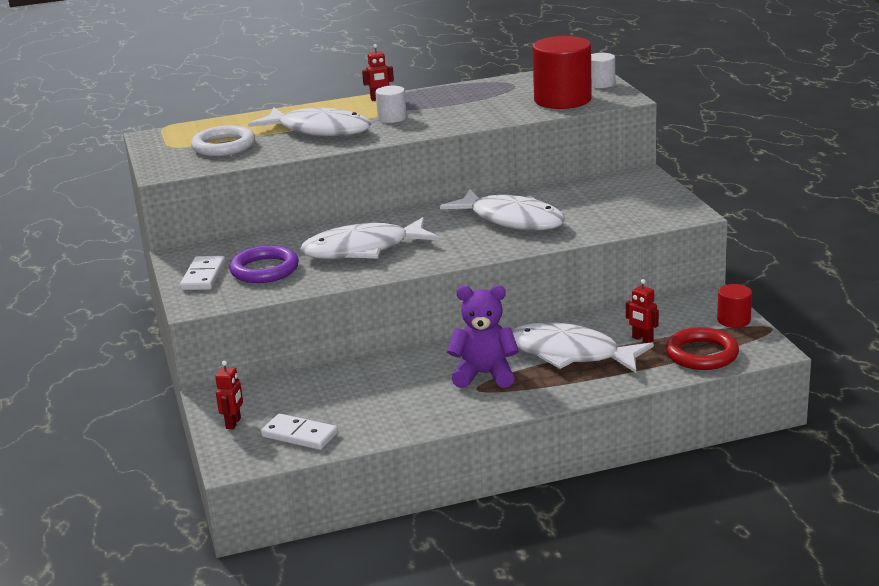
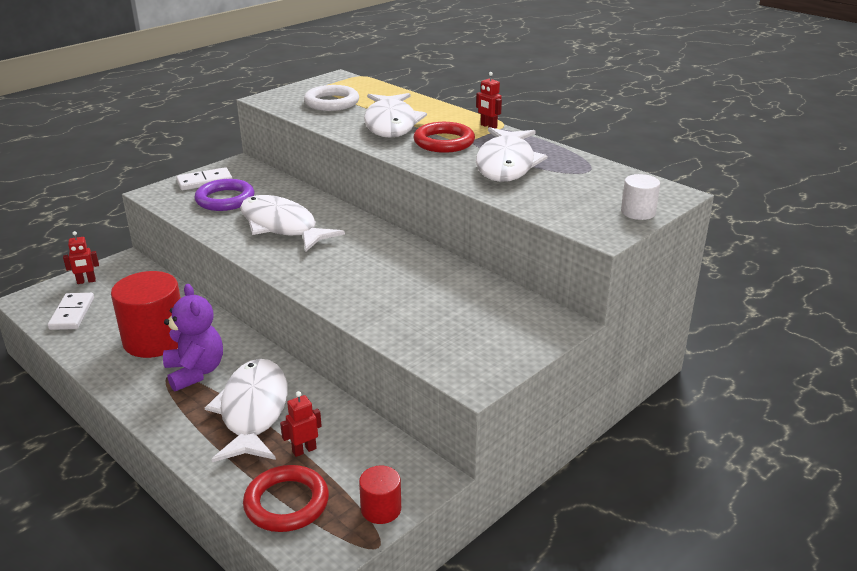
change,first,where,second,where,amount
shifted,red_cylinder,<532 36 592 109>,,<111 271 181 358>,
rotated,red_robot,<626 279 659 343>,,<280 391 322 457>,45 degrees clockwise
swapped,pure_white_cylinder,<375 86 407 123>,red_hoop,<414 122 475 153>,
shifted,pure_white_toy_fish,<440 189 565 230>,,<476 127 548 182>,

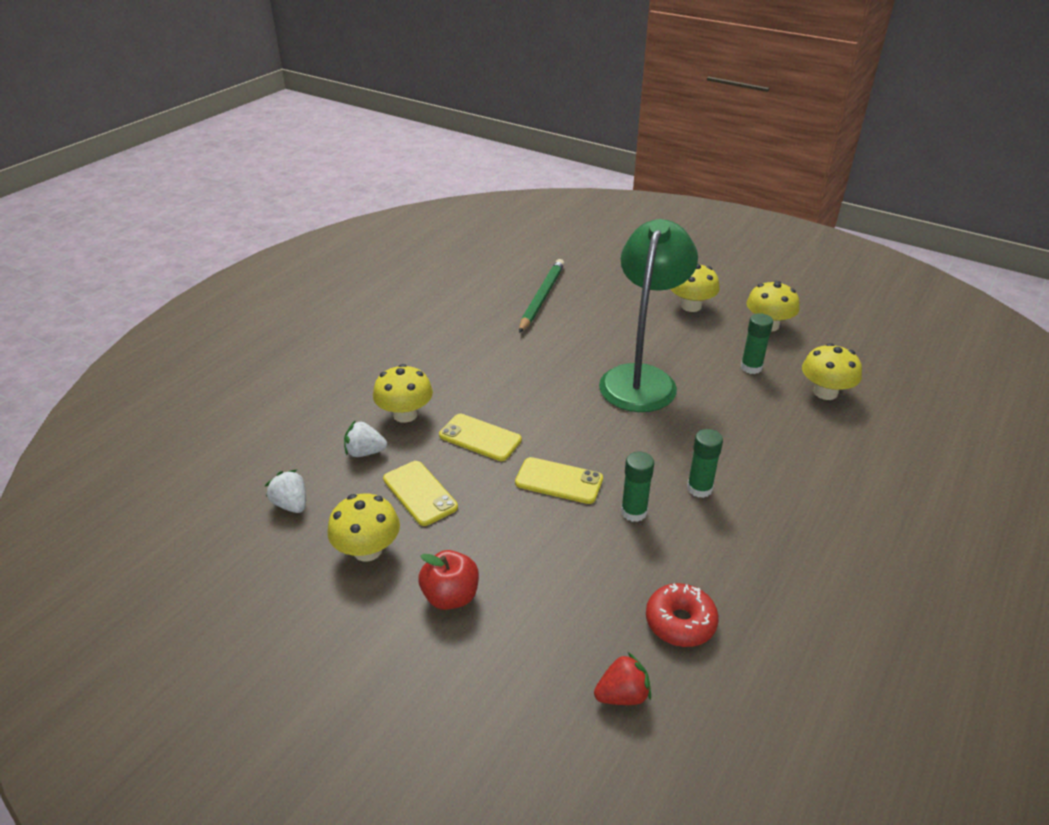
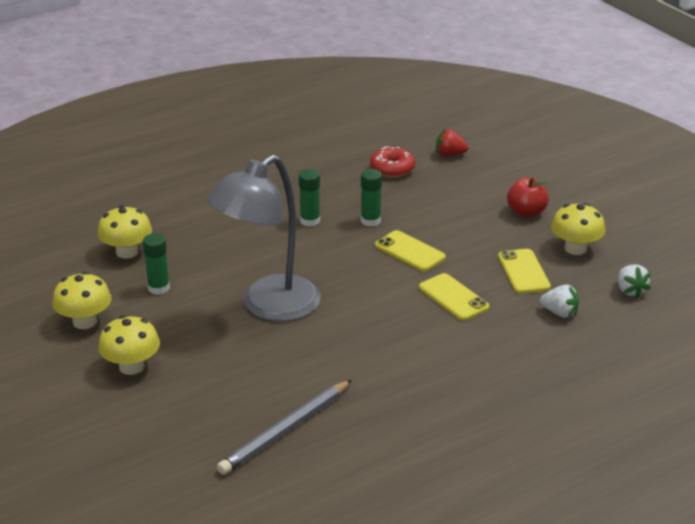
change,first,where,second,where,amount
repainted,green_desk_lamp,<599 219 698 412>,ash-grey_desk_lamp,<207 155 321 322>,
repainted,green_wooden_pencil,<519 259 565 333>,ash-grey_wooden_pencil,<217 380 352 475>,
gone,bright_yellow_mushroom,<373 364 433 423>,,,

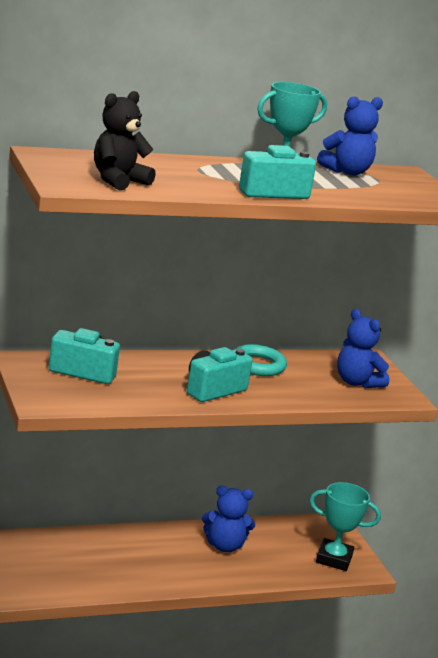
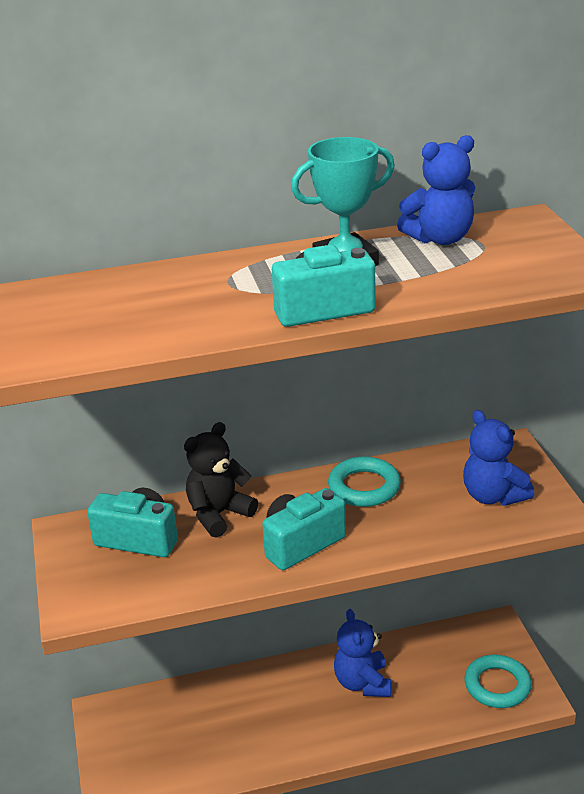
change,first,where,second,where,amount
shifted,jet-black_stuffed_bear,<94 91 155 190>,,<184 422 258 538>,
rotated,cobalt_stuffed_bear,<202 486 255 552>,,<334 609 391 697>,75 degrees clockwise
swapped,aqua_prize_cup,<310 482 381 571>,aqua_hoop,<464 655 532 708>,

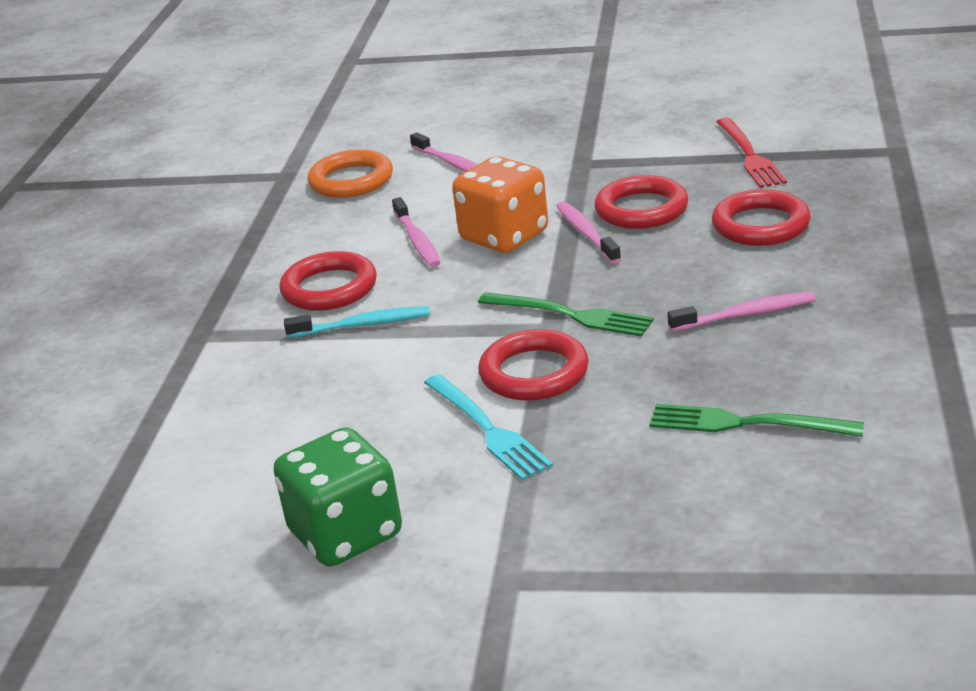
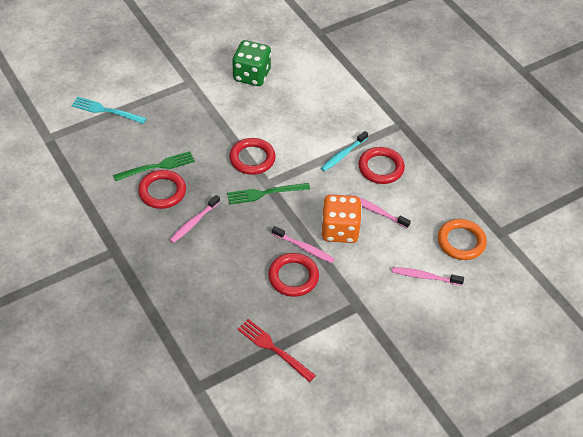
change,first,where,second,where,amount
shifted,aqua_fork,<424 374 553 481>,,<71 97 147 124>,
shifted,red_hoop,<712 189 811 246>,,<138 170 186 209>,

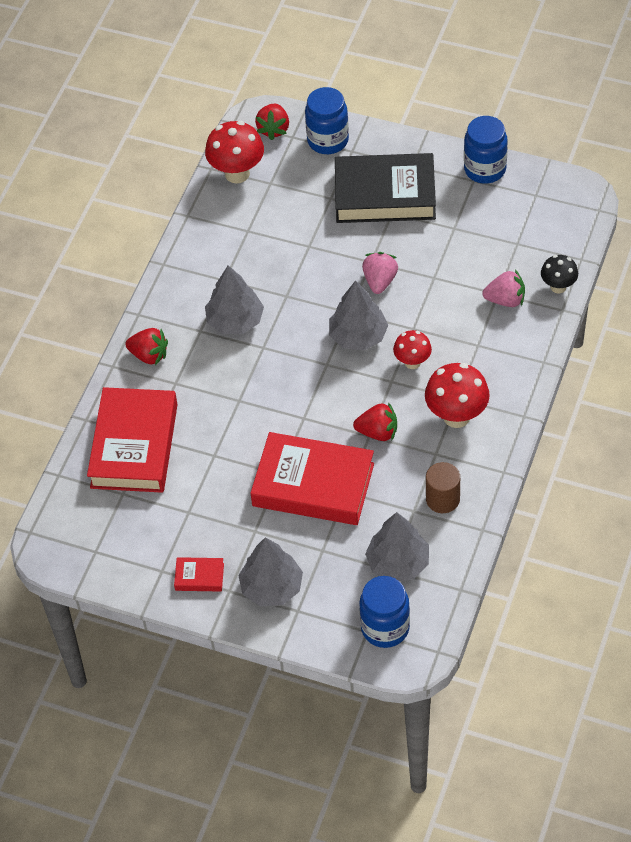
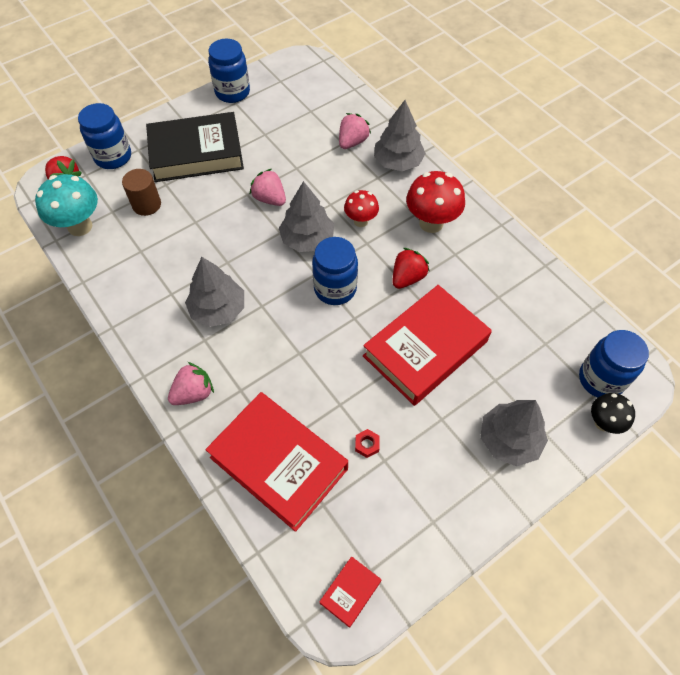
change,first,where,second,where,amount
repainted,red_mushroom,<205 121 264 184>,aqua_mushroom,<35 174 98 236>,
shifted,russet_cylinder,<426 462 460 513>,,<122 169 161 216>,
rotated,jet-black_hardback,<335 153 436 223>,,<146 112 244 182>,45 degrees clockwise
repainted,red_berry,<125 328 168 366>,pink_berry,<168 362 214 405>,
new,,,cobalt_preserve_jar,<312 237 358 305>,
shifted,red_hardback,<174 557 224 592>,,<319 556 381 628>,
new,,,red_hex_nut,<355 429 380 458>,
shifted,ash-grey_toy_tree,<365 512 429 581>,,<374 100 426 171>,
shifted,jet-black_mushroom,<541 255 578 294>,,<591 393 635 434>,

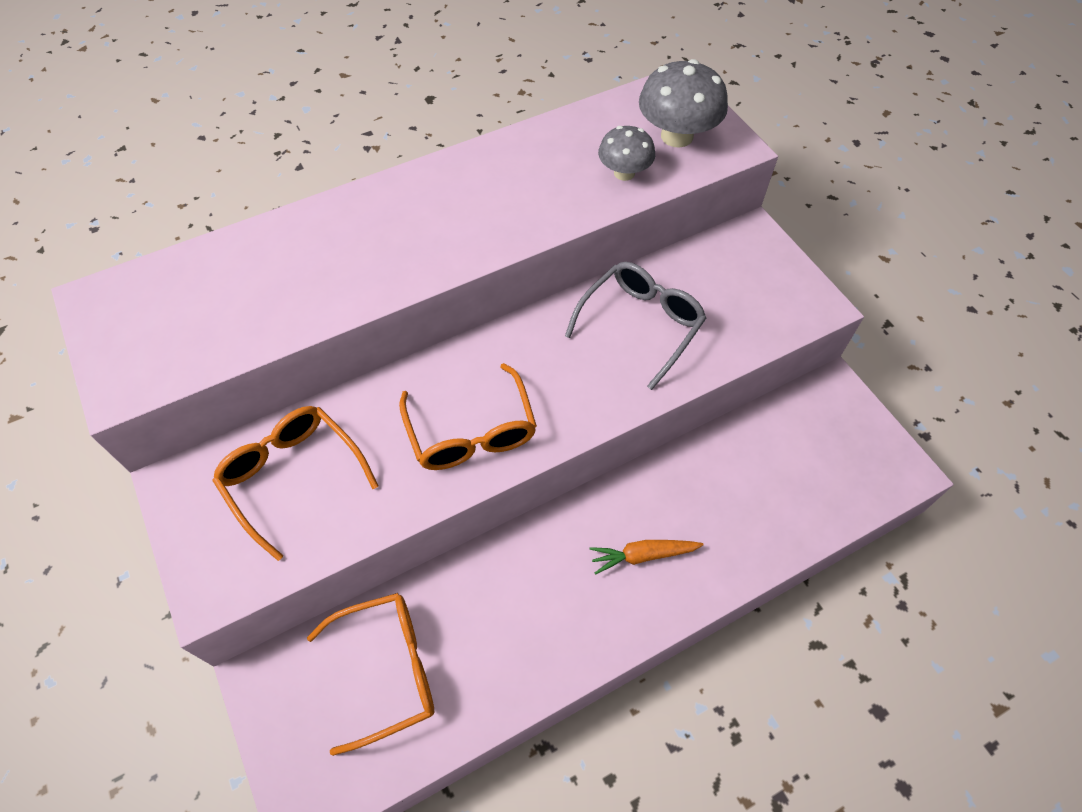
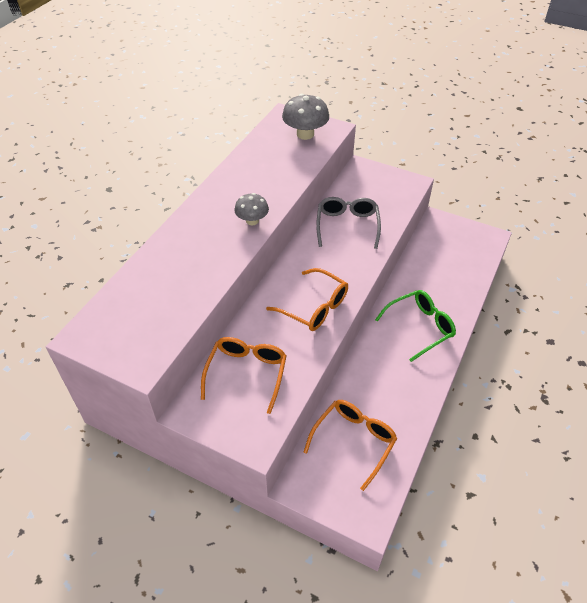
change,first,where,second,where,amount
rotated,bright_orange_spectacles,<212 406 378 561>,,<201 337 287 414>,90 degrees clockwise
shifted,ash-grey_mushroom,<598 126 655 181>,,<234 193 269 225>,
swapped,bright_orange_root_vegetable,<590 540 703 575>,green_spectacles,<375 290 456 362>,

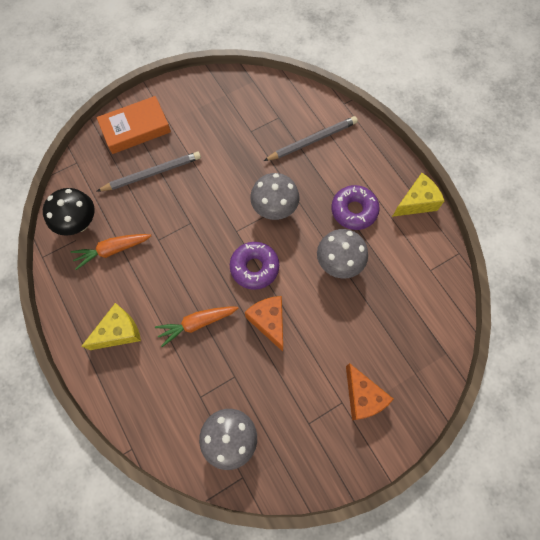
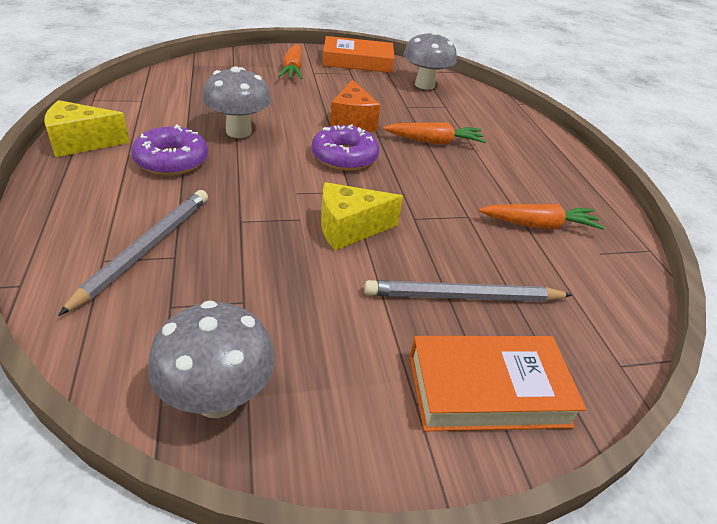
change,first,where,second,where,amount
rotated,ash-grey_wooden_pencil,<264 116 358 161>,,<58 190 208 316>,120 degrees clockwise
shifted,ash-grey_mushroom,<250 173 299 220>,,<148 301 275 418>,
swapped,bright_orange_cheese_wedge,<346 363 394 420>,bright_orange_root_vegetable,<278 44 302 79>,
shifted,bright_yellow_cheese_wedge,<82 303 141 350>,,<321 182 403 250>,
new,,,bright_orange_hardback,<323 36 395 73>,
gone,jet-black_mushroom,<43 188 95 236>,,,

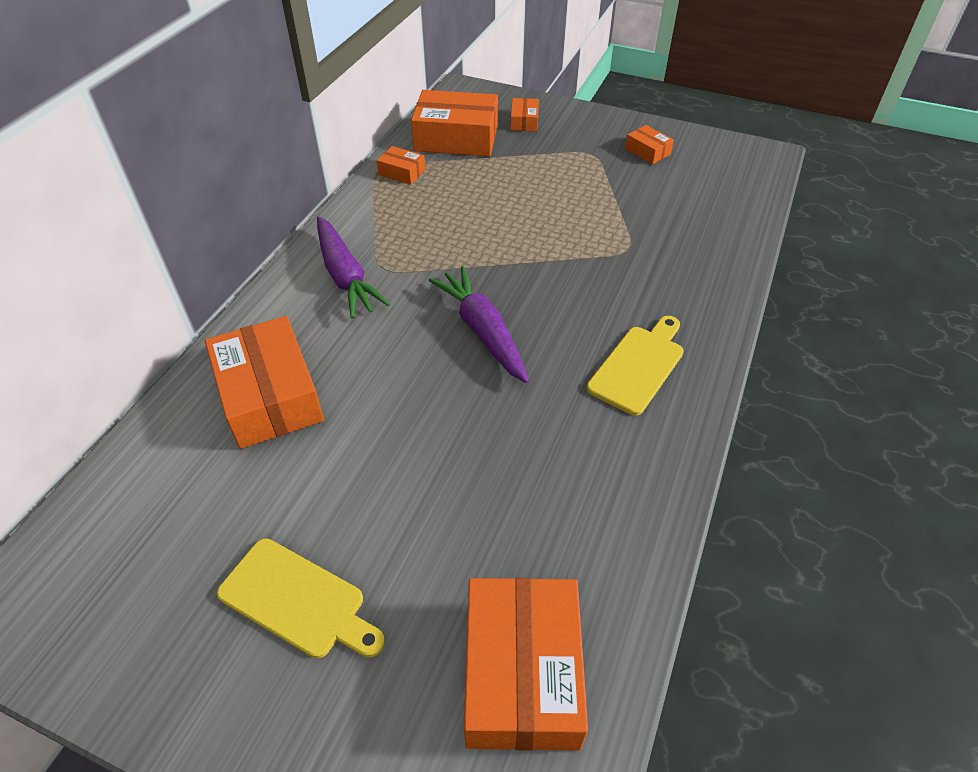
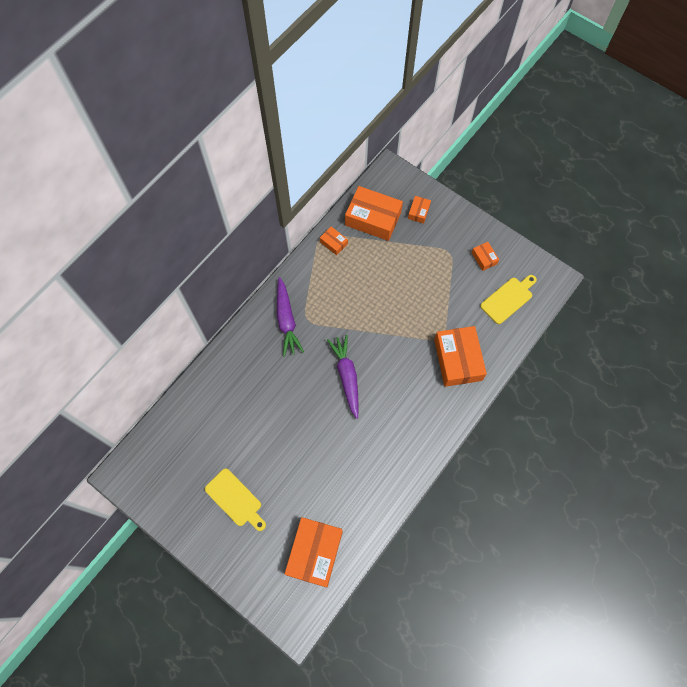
change,first,where,second,where,amount
shifted,bright_orange_box,<205 316 324 449>,,<434 326 487 387>,
shifted,bright_yellow_chopping_board,<587 316 684 416>,,<480 275 537 324>,

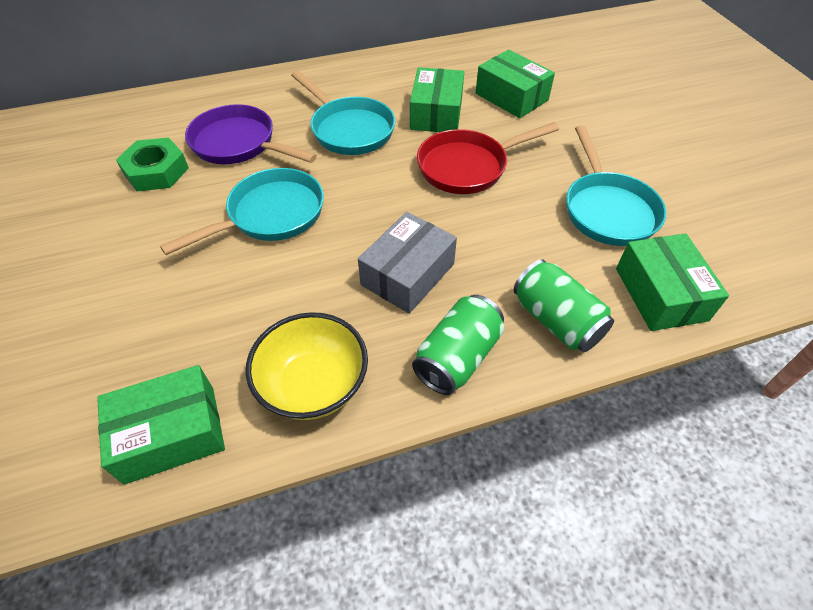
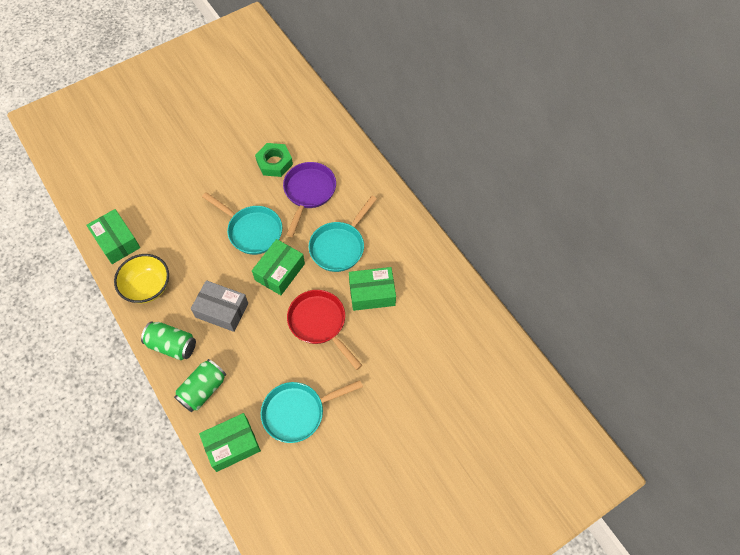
change,first,where,second,where,amount
shifted,green_box,<476 50 555 118>,,<252 239 305 295>,

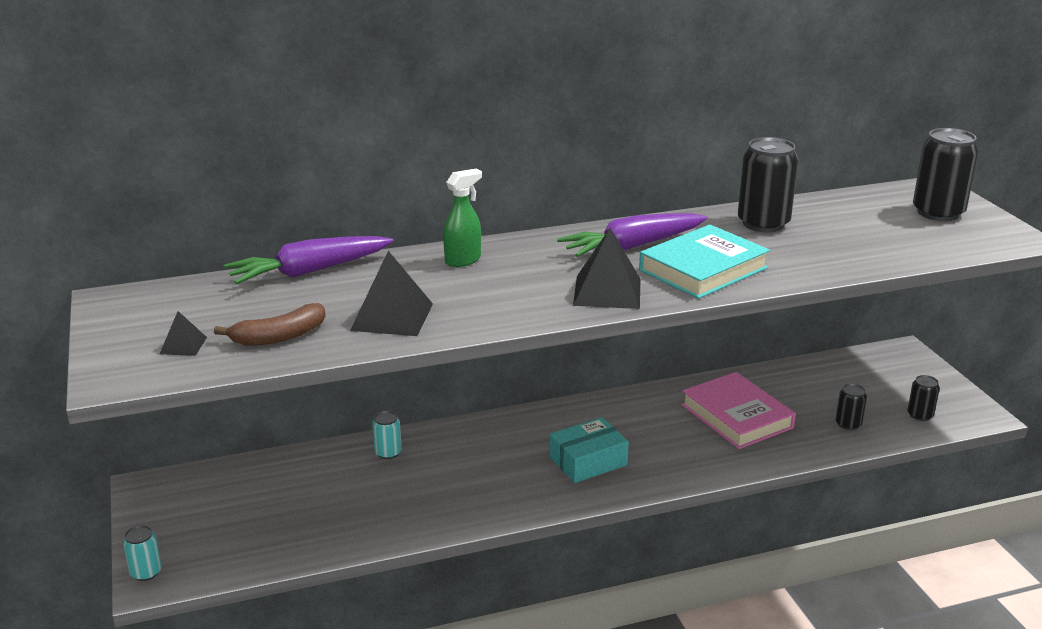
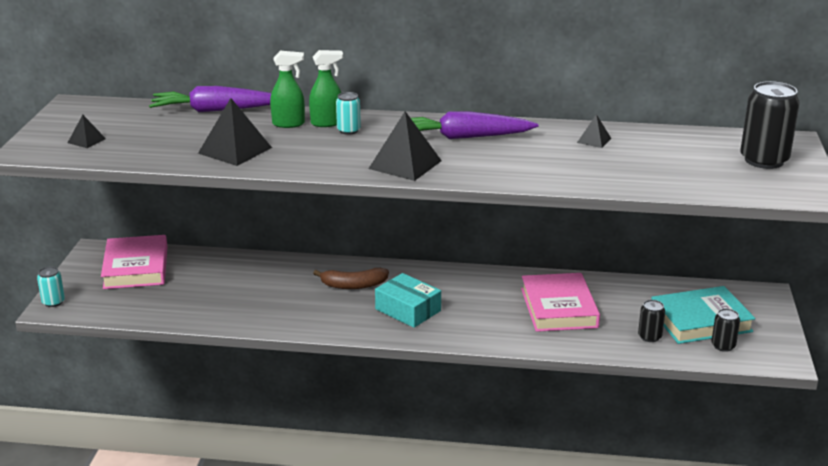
change,first,where,second,where,amount
new,,,pink_hardback,<101 235 167 289>,
new,,,green_spray_bottle,<270 51 305 128>,
shifted,russet_toy_banana,<214 303 326 346>,,<313 268 389 289>,
shifted,aqua_soda_can,<372 411 402 459>,,<336 92 361 135>,
rotated,aqua_box,<549 417 629 483>,,<375 273 441 328>,45 degrees clockwise
swapped,jet-black_soda_can,<738 137 798 232>,jet-black_solid_pyramid,<577 114 611 148>,
shifted,aqua_hardback,<639 225 770 299>,,<651 286 755 344>,

